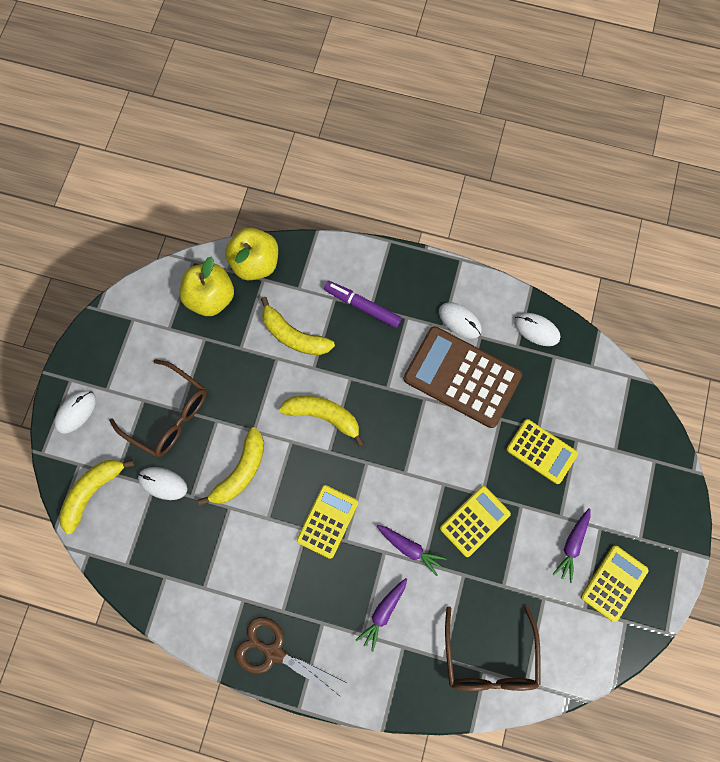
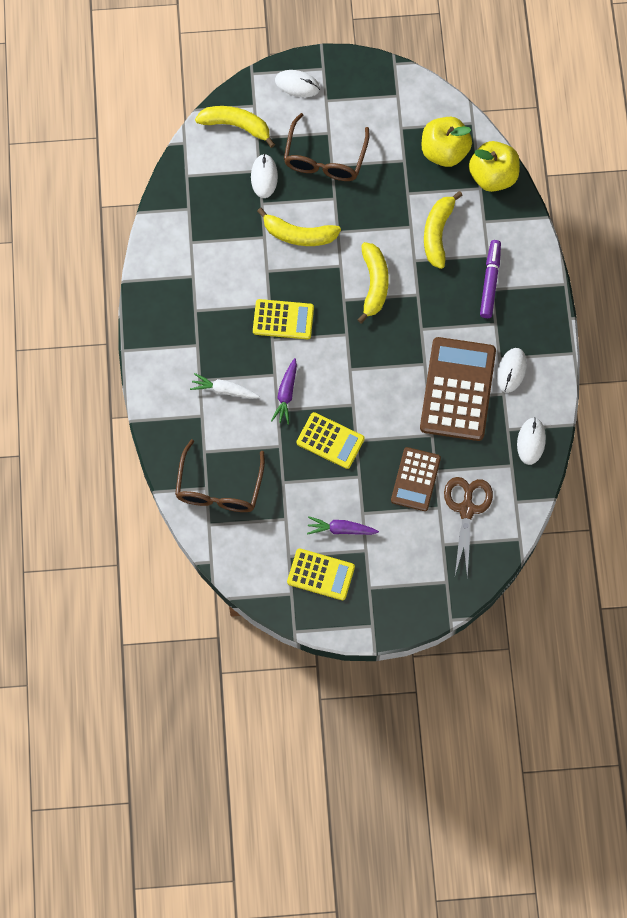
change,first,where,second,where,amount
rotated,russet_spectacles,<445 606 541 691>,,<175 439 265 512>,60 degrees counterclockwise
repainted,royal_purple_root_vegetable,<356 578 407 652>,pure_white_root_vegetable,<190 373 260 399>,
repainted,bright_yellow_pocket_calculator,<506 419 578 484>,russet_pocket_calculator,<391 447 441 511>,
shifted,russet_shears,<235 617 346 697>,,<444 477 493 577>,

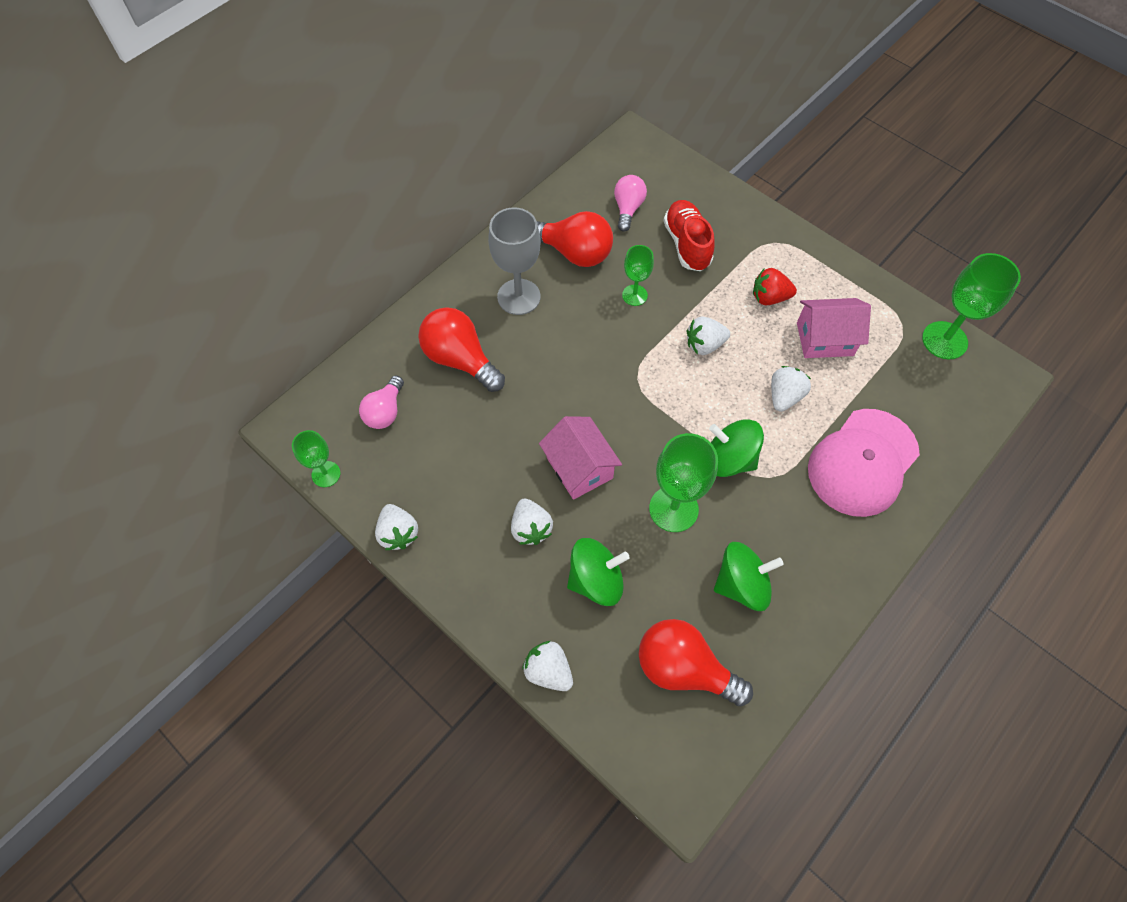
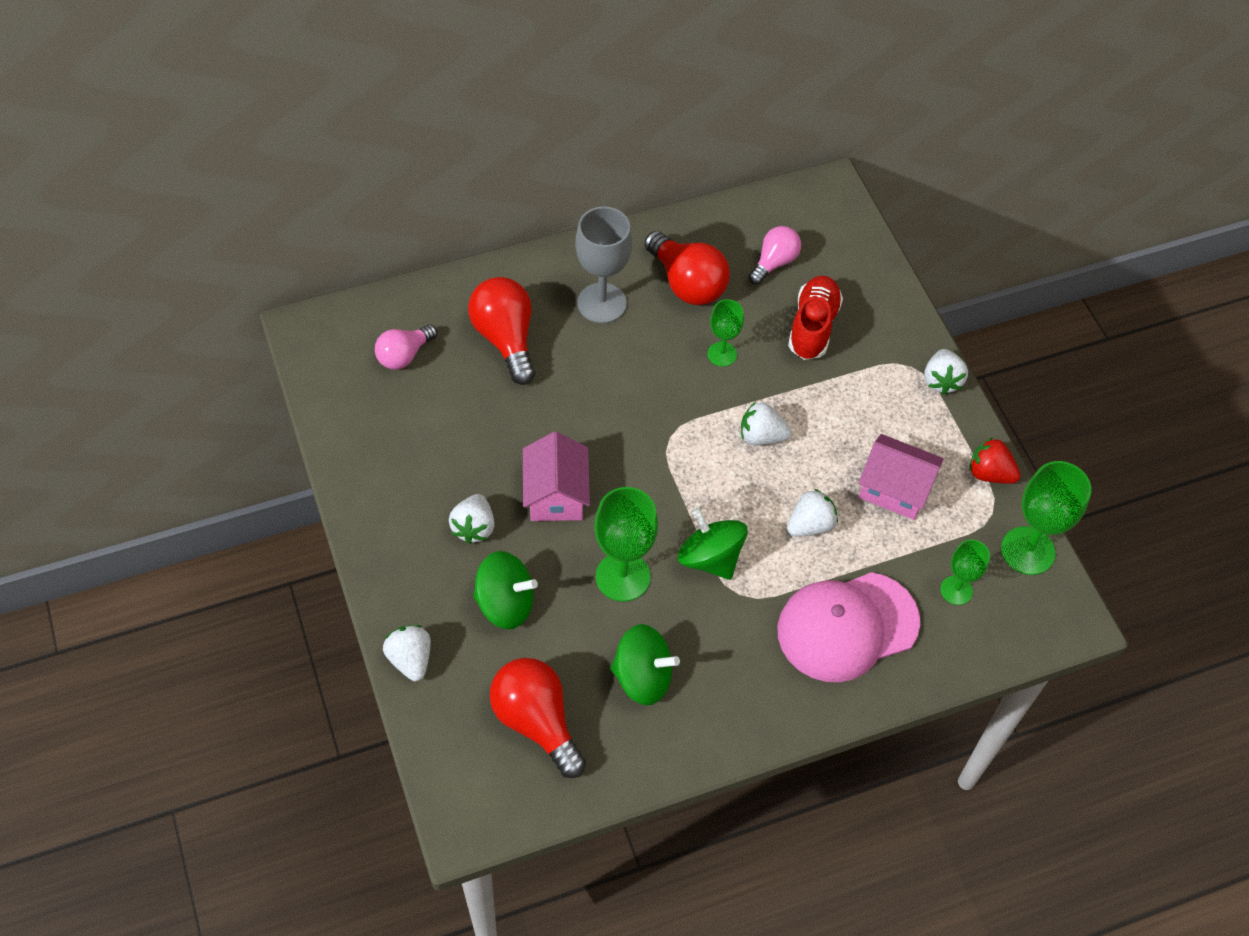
change,first,where,second,where,amount
shifted,pure_white_berry,<375 504 418 550>,,<924 349 968 395>,
shifted,green_chalice,<292 430 340 487>,,<940 539 990 605>,
shifted,red_berry,<753 268 797 305>,,<969 437 1021 484>,

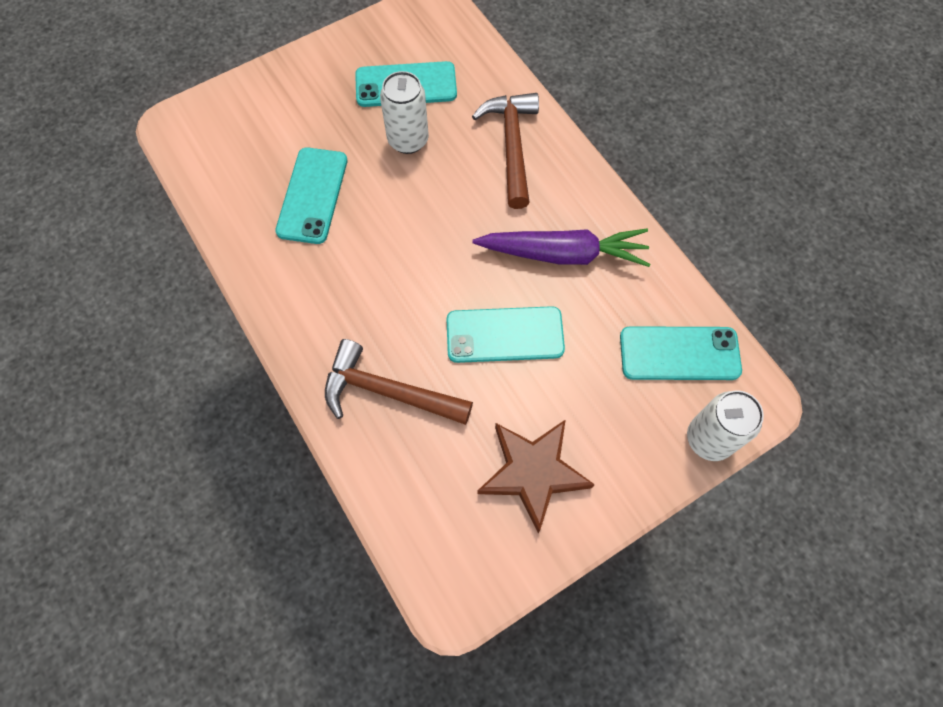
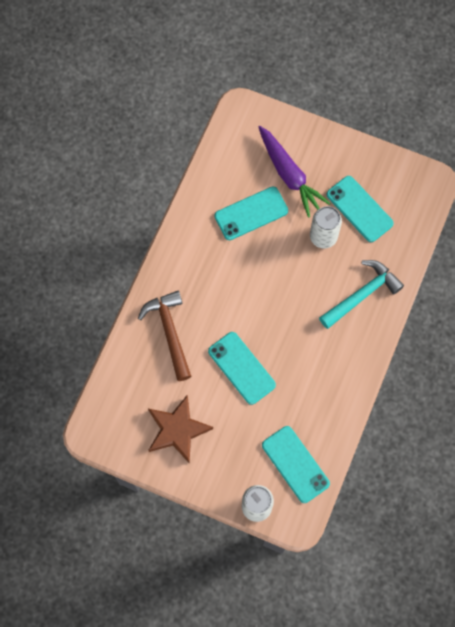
change,first,where,second,where,amount
shifted,royal_purple_root_vegetable,<473 229 650 267>,,<259 126 331 218>,
repainted,russet_carpenter's_hammer,<472 93 539 209>,aqua_carpenter's_hammer,<319 260 404 329>,

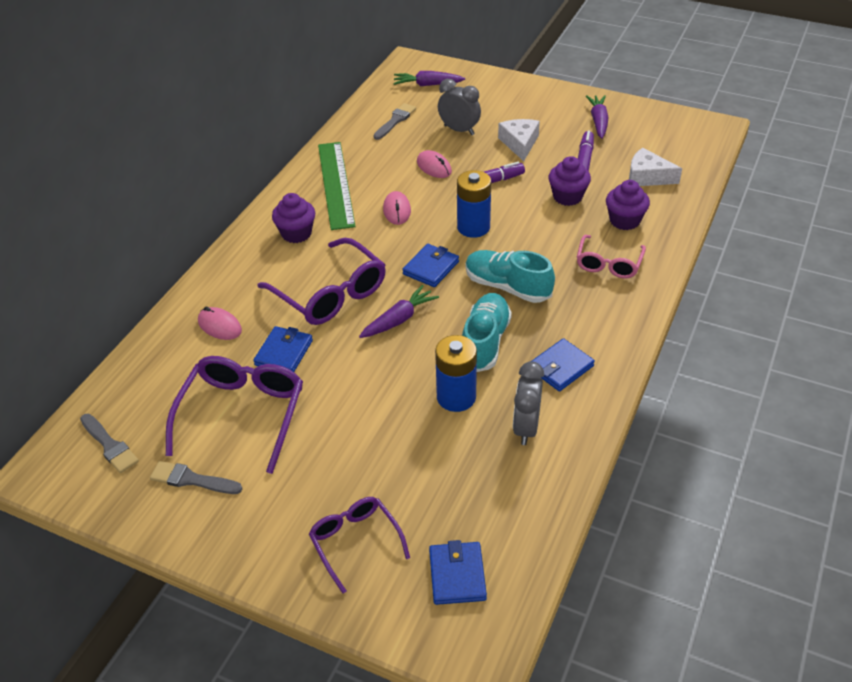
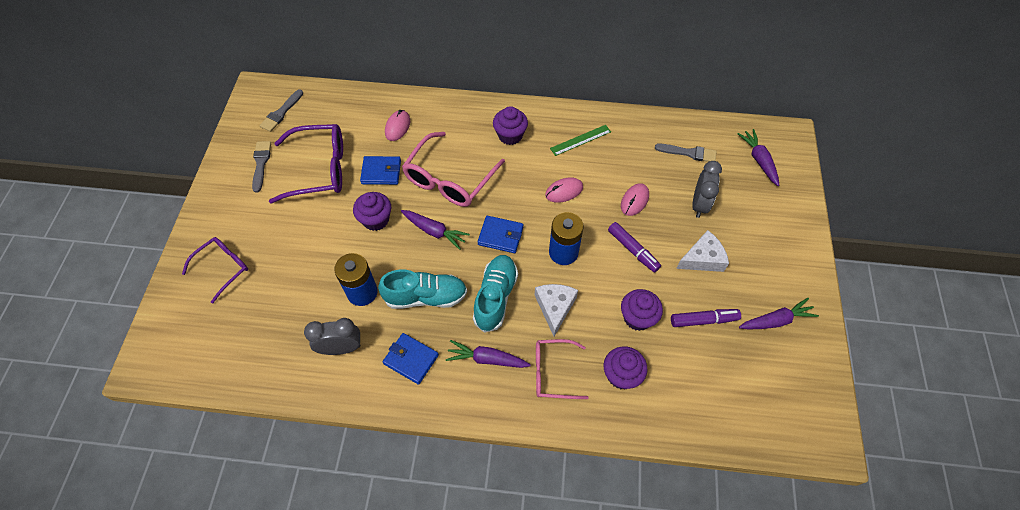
change,first,where,second,where,amount
new,,,royal_purple_muffin,<353 192 391 231>,
repainted,royal_purple_spectacles,<257 238 386 325>,pink_spectacles,<402 132 505 207>,
new,,,royal_purple_root_vegetable,<446 340 531 368>,
shifted,pure_white_cheese_wedge,<629 148 682 186>,,<535 284 578 336>,
scaled,green_ruler,<318 142 356 230>,,<550 125 611 156>,x0.53
gone,cobalt_billfold,<429 540 487 605>,,,

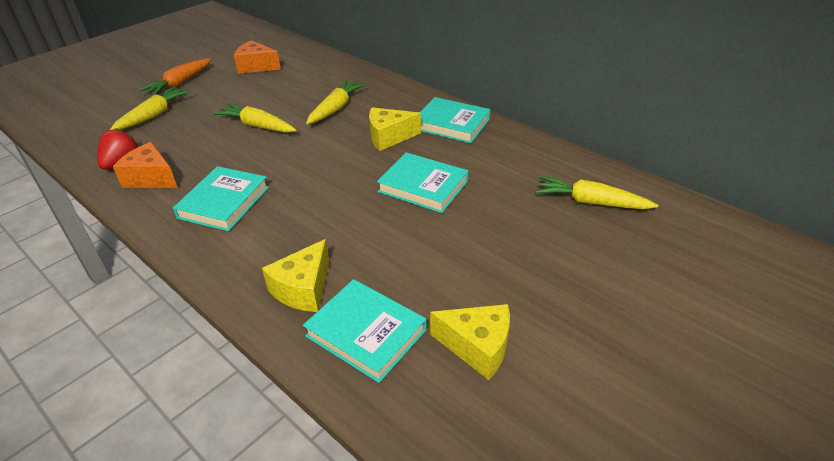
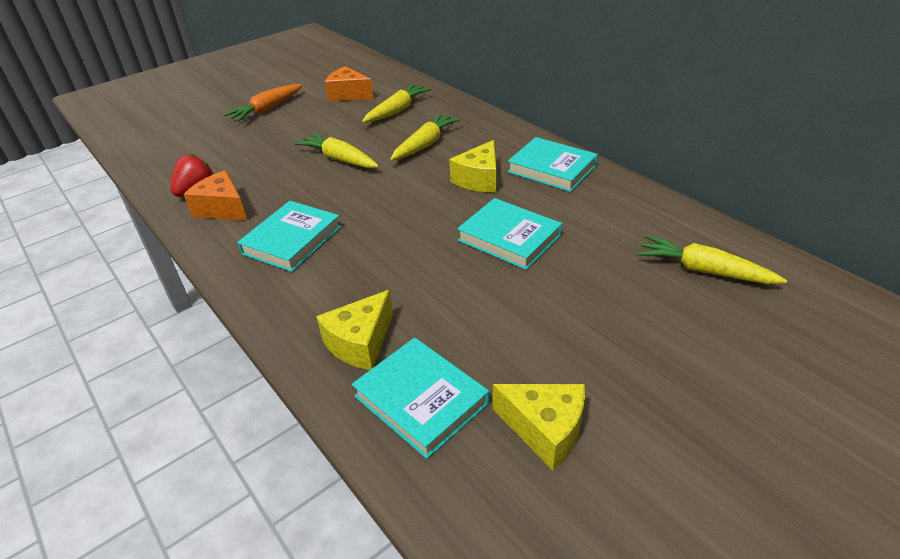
change,first,where,second,where,amount
shifted,bright_yellow_root_vegetable,<110 86 191 130>,,<362 84 432 123>,
rotated,bright_yellow_cheese_wedge,<369 107 421 151>,,<449 140 497 192>,60 degrees counterclockwise

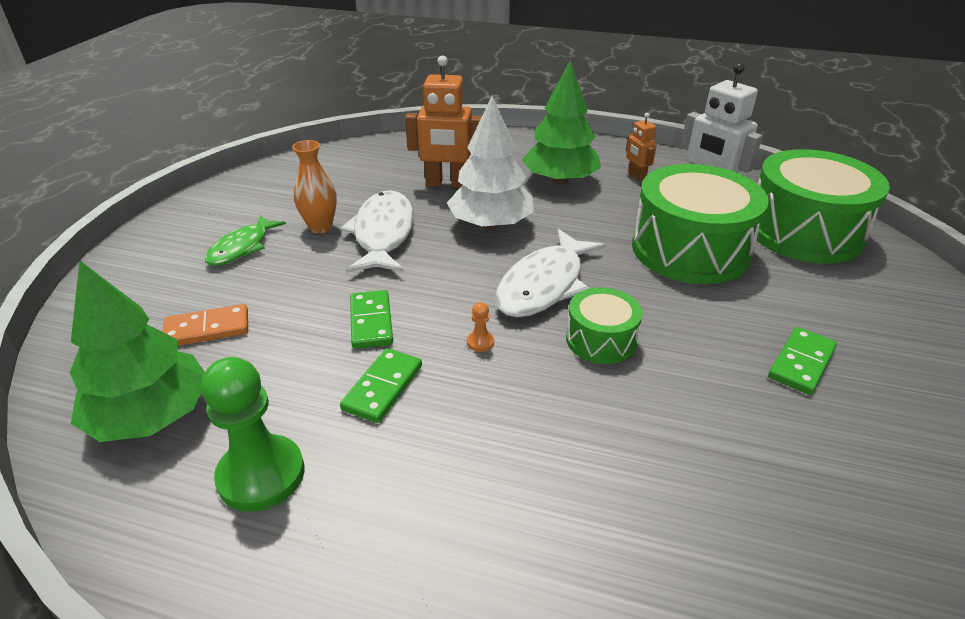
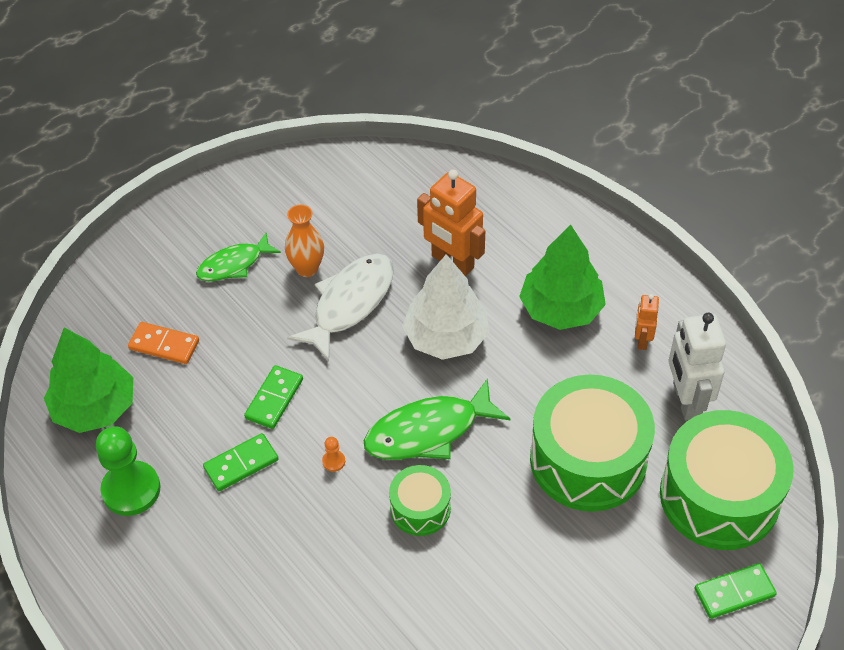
change,first,where,second,where,amount
repainted,pure_white_toy_fish,<495 229 606 317>,green_toy_fish,<364 378 510 460>,
shifted,green_domino_tile,<768 327 837 395>,,<695 563 777 619>,

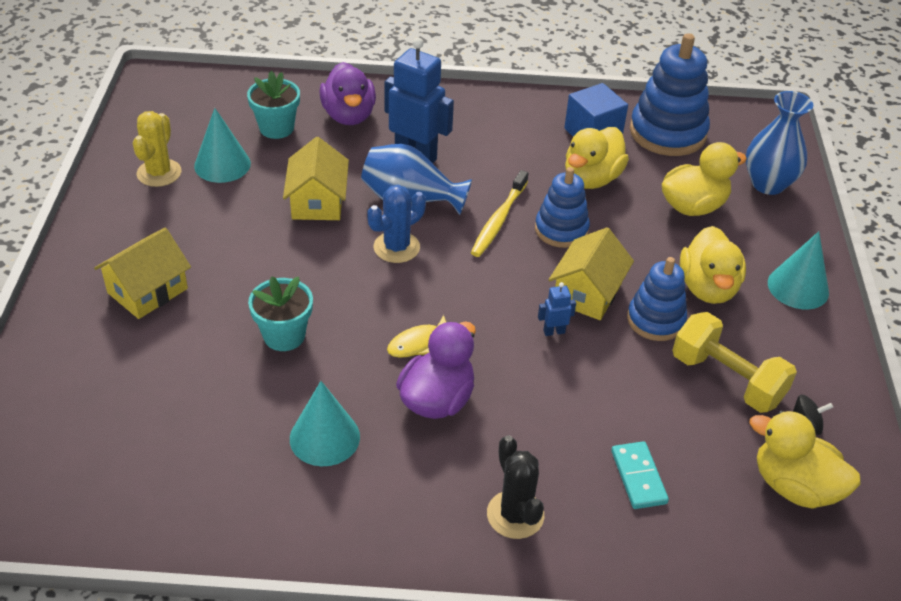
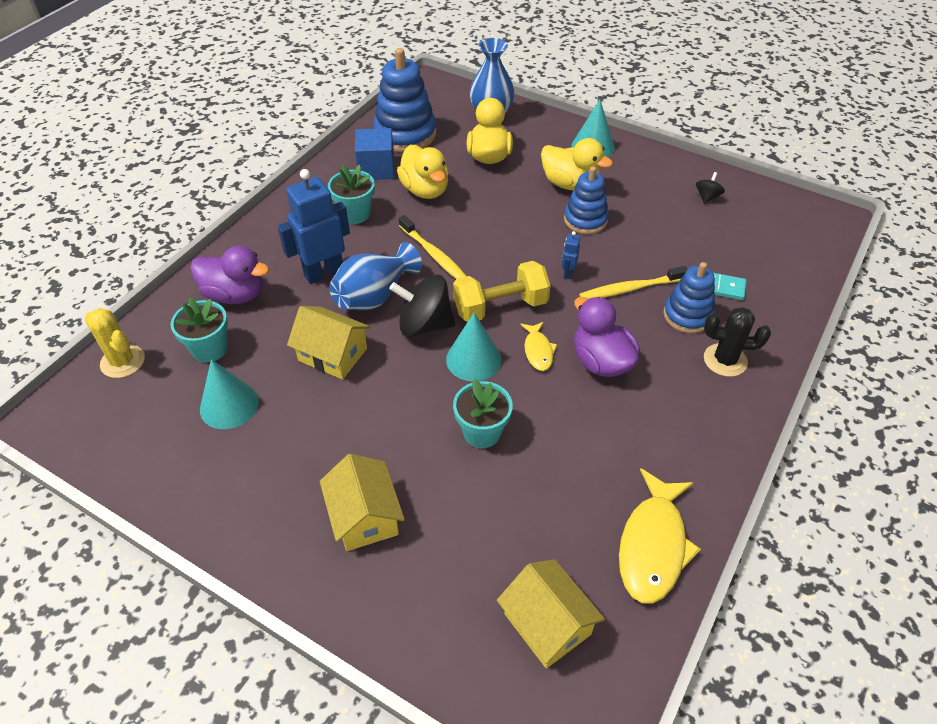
change,first,where,second,where,amount
shifted,bright_yellow_saguaro_cactus,<133 111 181 187>,,<84 308 145 378>,
new,,,aqua_flower_pot,<328 165 375 224>,
swapped,cobalt_saguaro_cactus,<367 185 426 263>,jet-black_toy_top,<389 275 455 337>,
shifted,aqua_solid_cone,<290 381 360 466>,,<446 313 501 381>,
shifted,bright_yellow_hand_weight,<672 312 797 413>,,<453 261 551 322>,
shifted,bright_yellow_toy_house,<549 227 634 320>,,<497 559 605 668>,
new,,,bright_yellow_dental_brush,<579 266 688 299>,
new,,,bright_yellow_toy_fish,<619 468 701 604>,
shifted,cobalt_stacking_rings,<535 167 590 248>,,<663 262 715 333>,
gone,bright_yellow_duck,<750 411 860 509>,,,

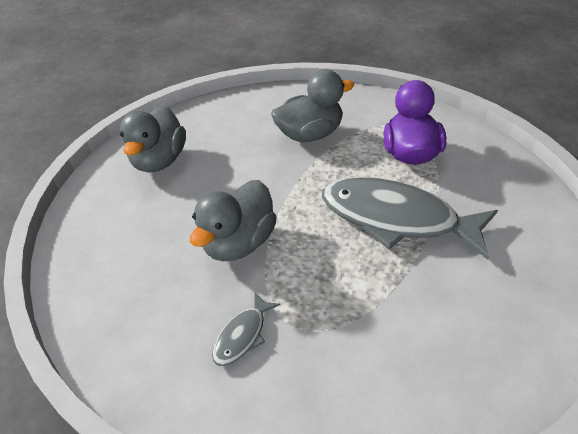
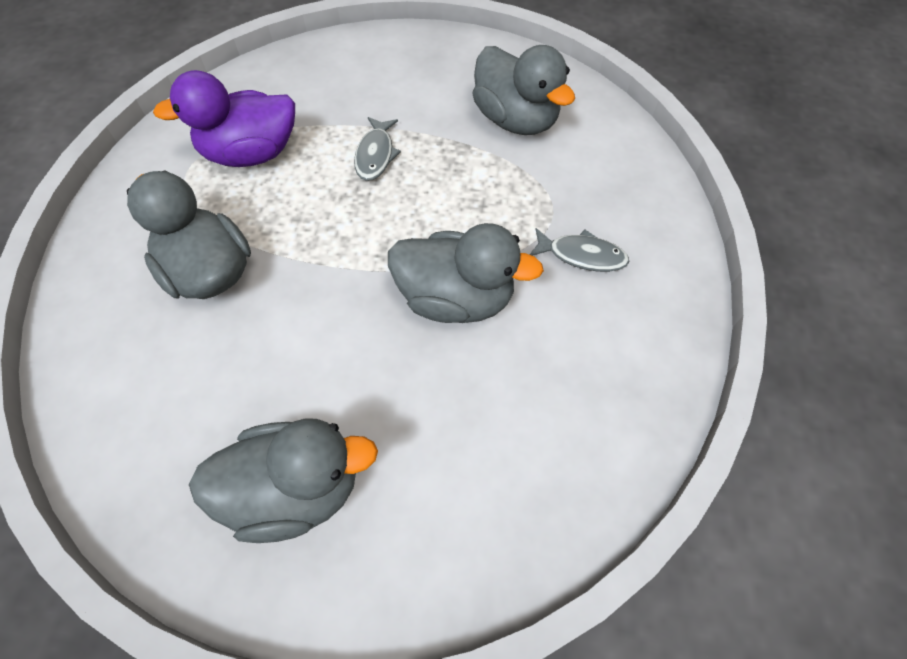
change,first,where,second,where,amount
scaled,ash-grey_toy_fish,<322 177 498 260>,,<354 117 401 181>,x0.43
new,,,ash-grey_duck,<473 45 575 135>,

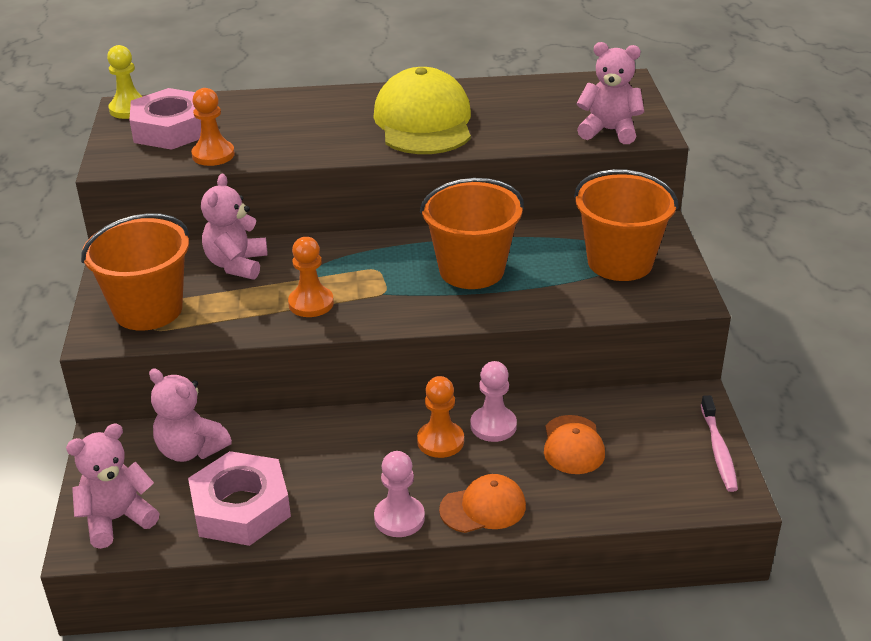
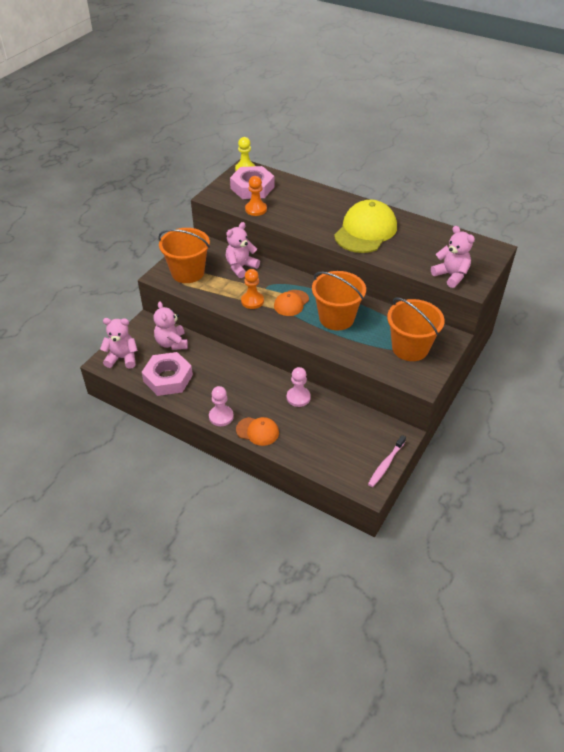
change,first,where,second,where,amount
shifted,bright_orange_baseball_cap,<544 415 605 474>,,<274 290 309 316>,
gone,bright_orange_chess_pawn,<417 376 464 458>,,,

